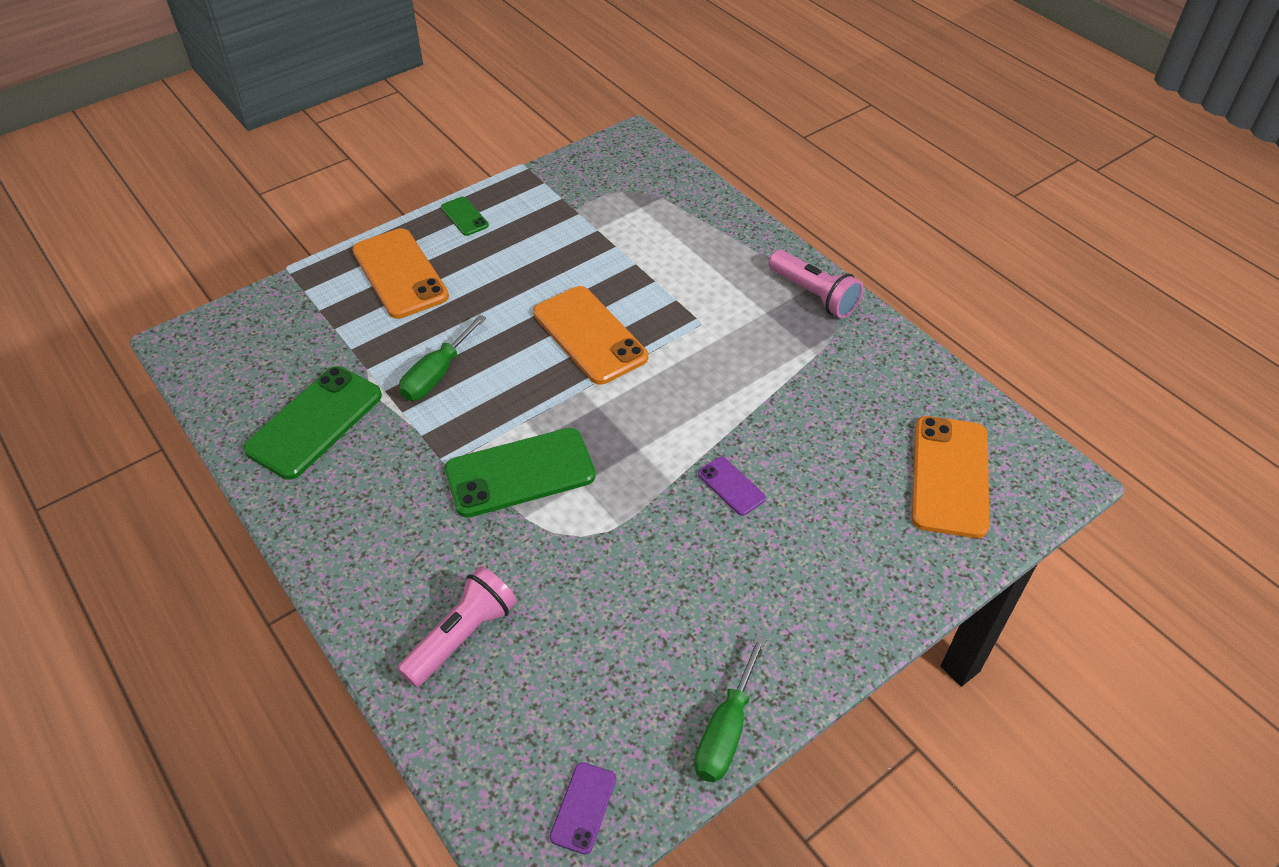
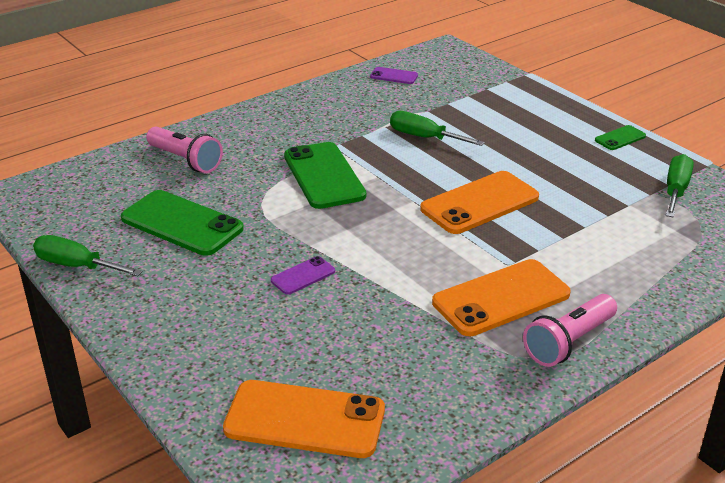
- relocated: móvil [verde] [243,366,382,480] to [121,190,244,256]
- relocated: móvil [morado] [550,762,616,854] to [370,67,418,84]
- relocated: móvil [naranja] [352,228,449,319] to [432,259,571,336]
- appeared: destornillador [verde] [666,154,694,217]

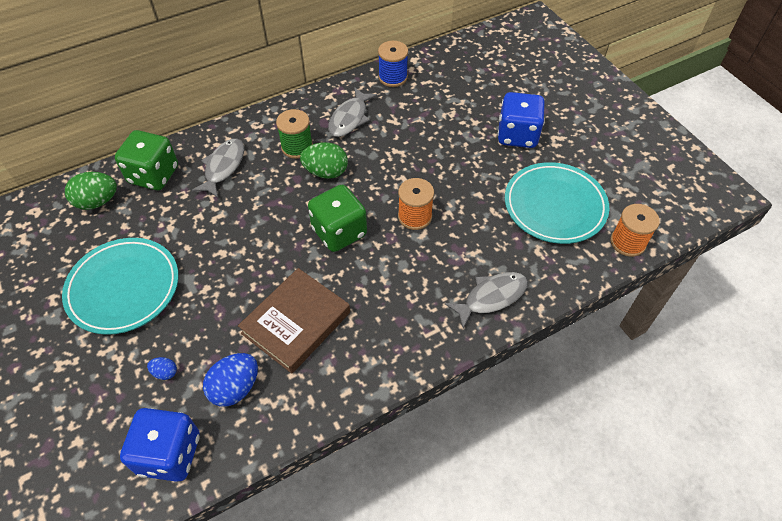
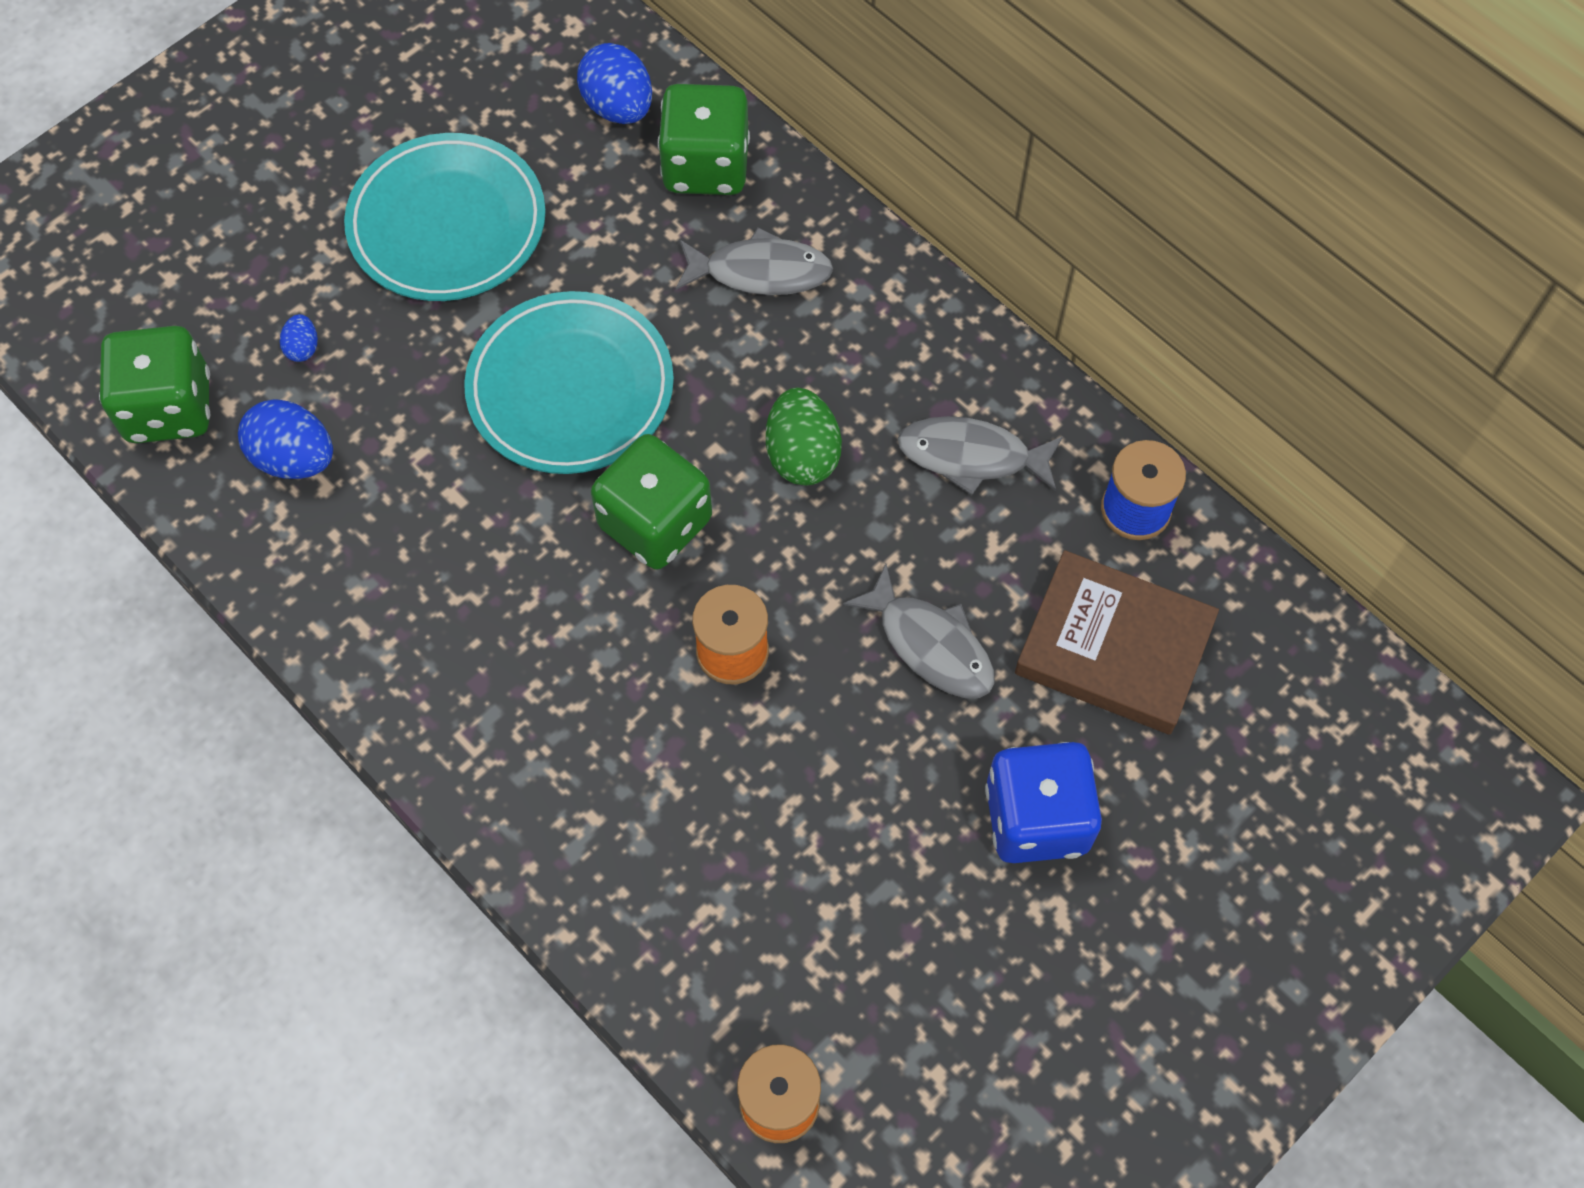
- colour: dado [azul] [120,408,200,482] to dado [verde] [99,326,210,443]
- relocated: plato [turquesa] [505,162,609,244] to [464,291,674,474]
- colour: huevo [verde] [65,172,117,210] to huevo [azul] [577,43,652,124]
- relocated: pez [gris] [445,272,528,328] to [843,564,995,698]
- relocated: libro [marrón] [238,268,350,374] to [1015,550,1219,735]
- missing: carrete [verde] [276,109,313,159]

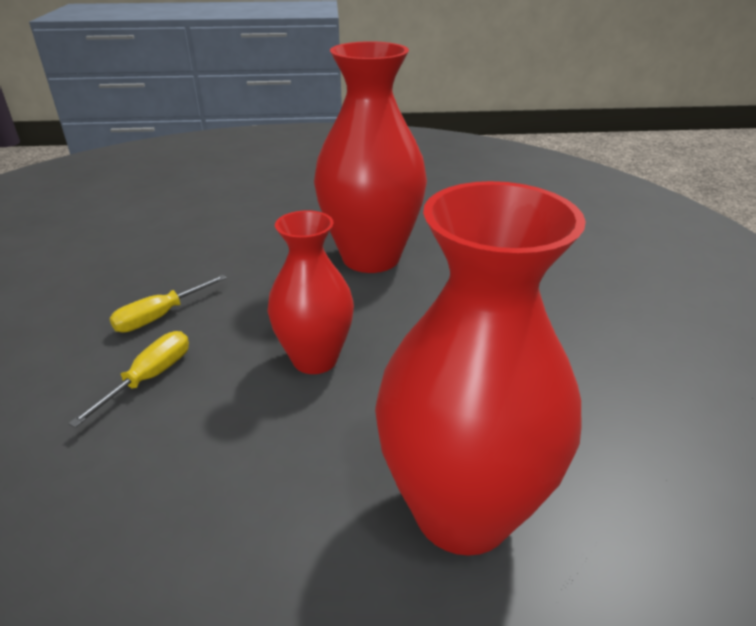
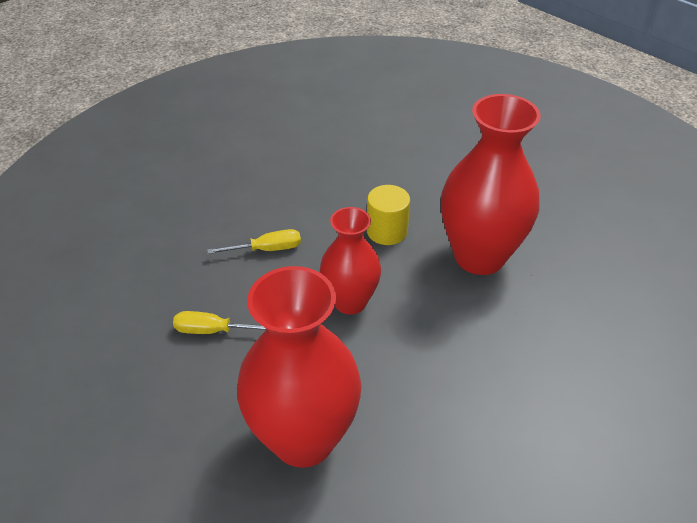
- relocated: destornillador [amarillo] [109,274,227,333] to [173,311,266,334]
- appeared: cilindro [amarillo] [367,185,410,245]

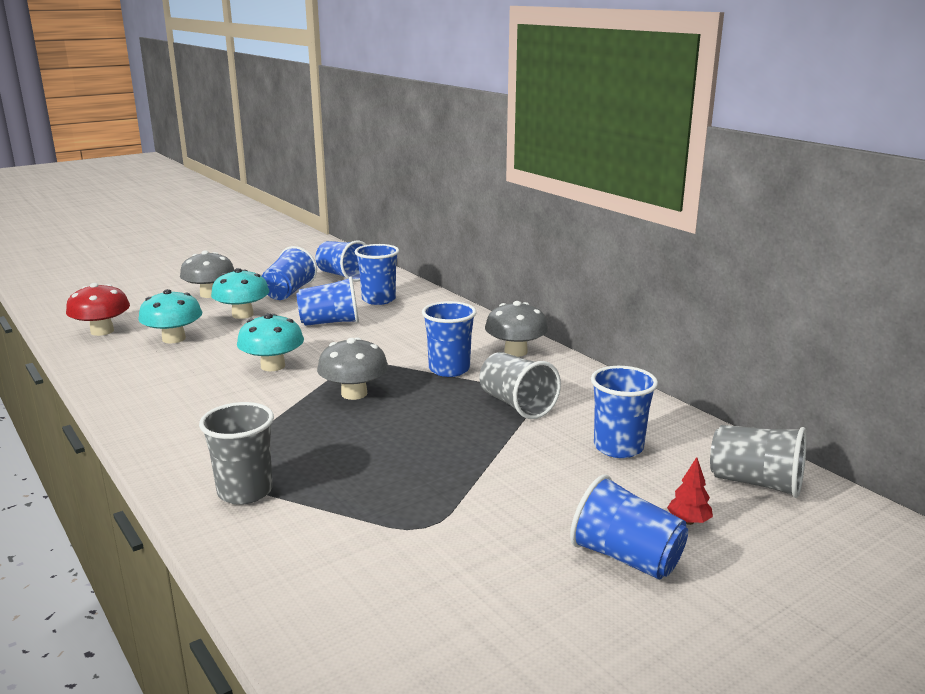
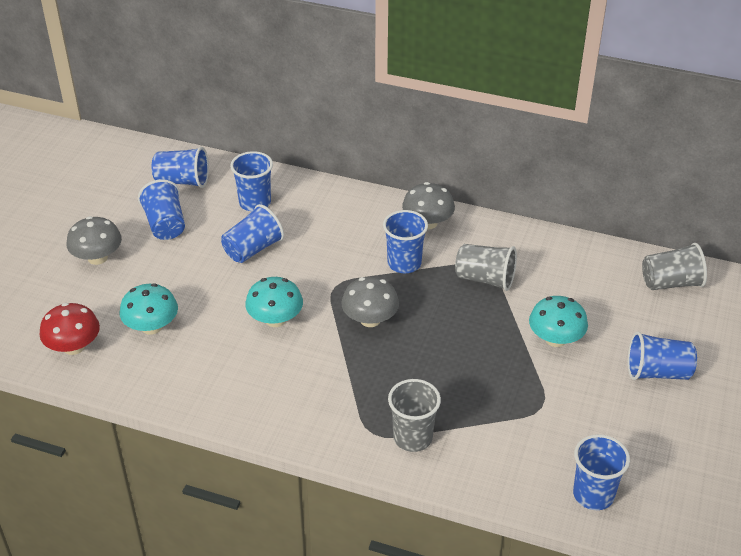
- relocated: seta [turquesa] [211,268,270,319] to [529,296,588,347]
- relocated: vaso [azul] [591,366,658,458] to [573,434,630,510]
- missing: árbol [rojo] [667,457,713,525]

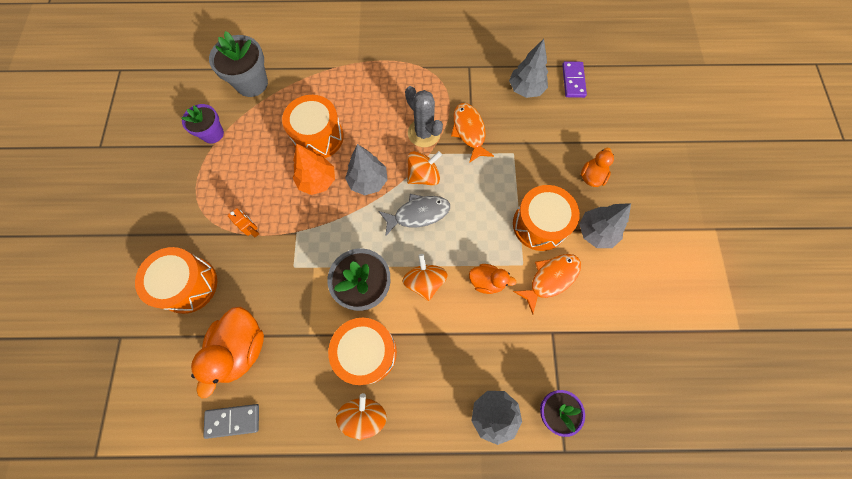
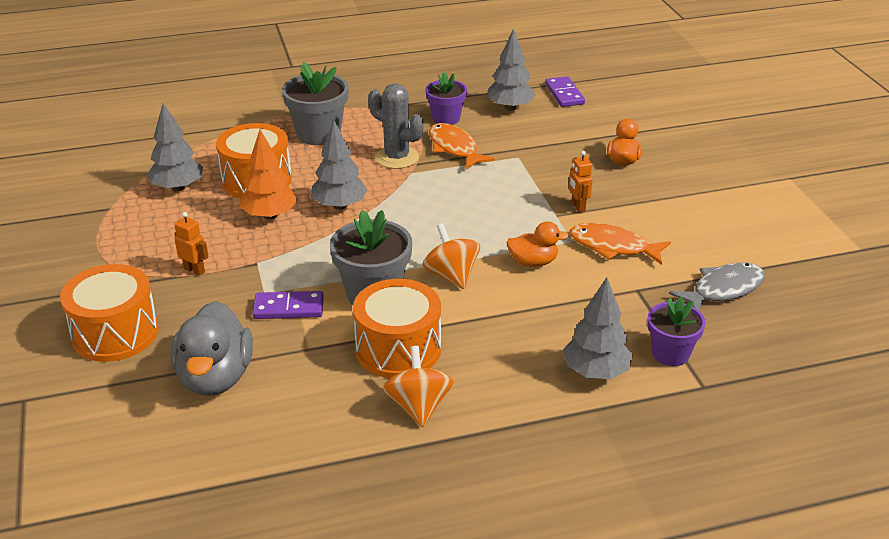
- relocated: árbol [gris] [579,203,631,248] to [147,103,203,191]
- colour: pato [naranja] [191,307,264,399] to pato [gris] [171,301,253,396]
- appeared: ficha de dominó [morado] [253,291,324,319]
- relocated: maceta [gris] [209,31,268,97] to [282,62,349,145]
- relocated: maceta [morado] [182,104,224,143] to [425,72,467,125]
- exchanged: tambor [naranja] [513,185,580,251] to robot [naranja] [569,151,593,212]
- spun: pez [naranja] [513,254,581,314] = [570,223,671,265] 105 degrees counterclockwise
- relocated: pez [gris] [378,194,450,236] to [669,262,765,310]
- missing: ficha de dominó [gris] [203,404,259,439]
- missing: peonza [naranja] [407,151,442,185]

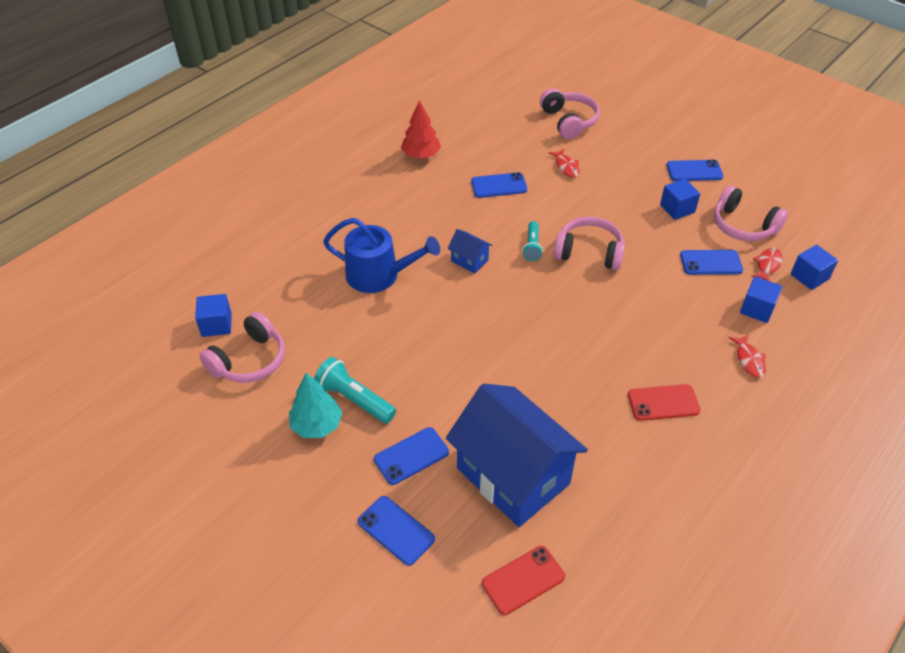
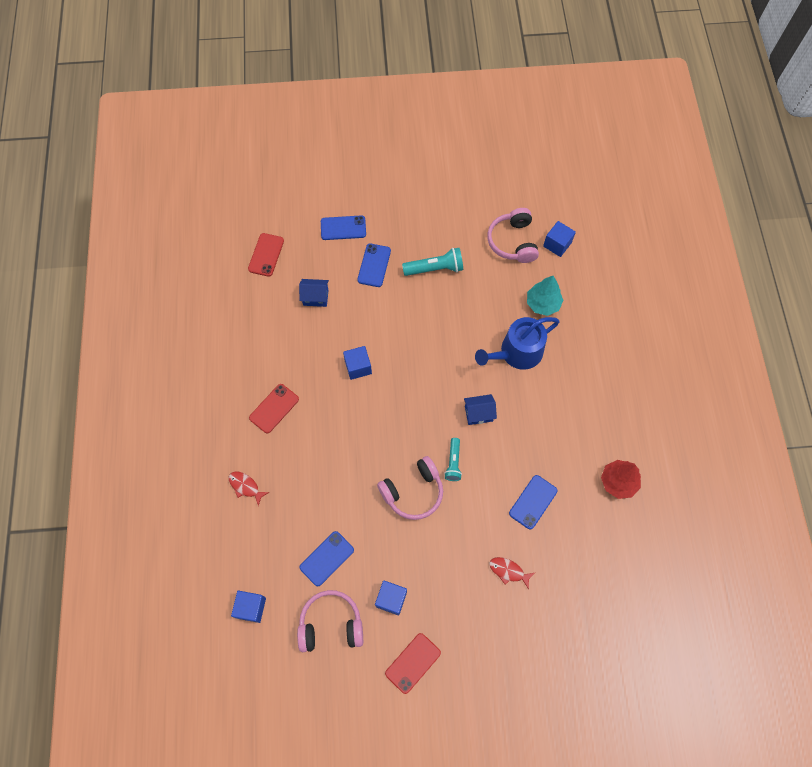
- size: casa [azul] [446,384,588,527] = [299,279,329,307] x0.41
- relocated: cubo [azul] [740,276,783,323] to [343,346,372,380]
- colour: móvil [azul] [667,160,723,181] to móvil [rojo] [385,633,441,694]
- spun: lámpara de mano [turquesa] [522,221,543,261] = [444,438,462,481] 135 degrees counterclockwise
- relocated: árbol [turquesa] [289,373,342,438] to [527,276,563,316]
- missing: auriculares [rosa] [540,88,600,139]
- missing: pez [rojo] [751,248,782,281]

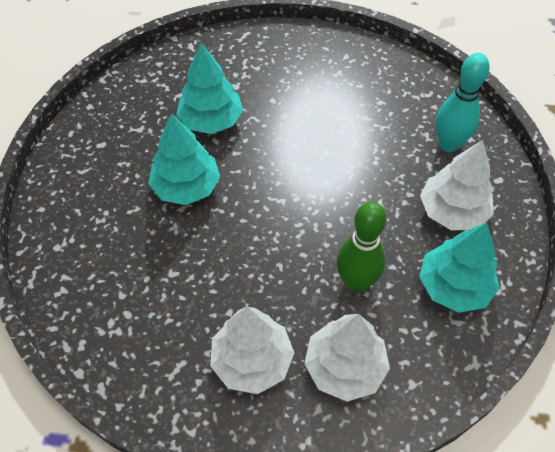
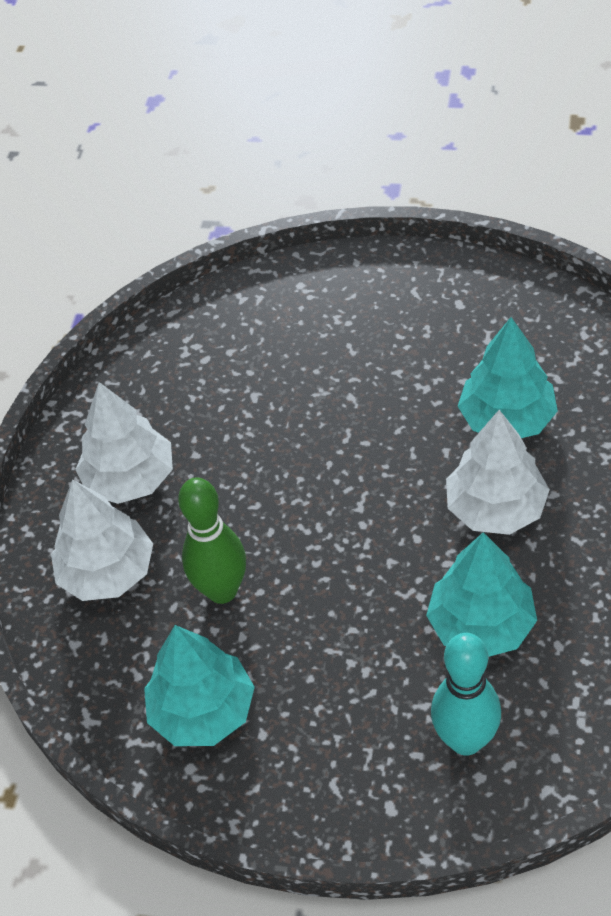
- relocated: árbol [turquesa] [148,113,220,205] to [426,532,537,657]
- relocated: árbol [blanco] [420,140,494,230] to [446,410,550,535]

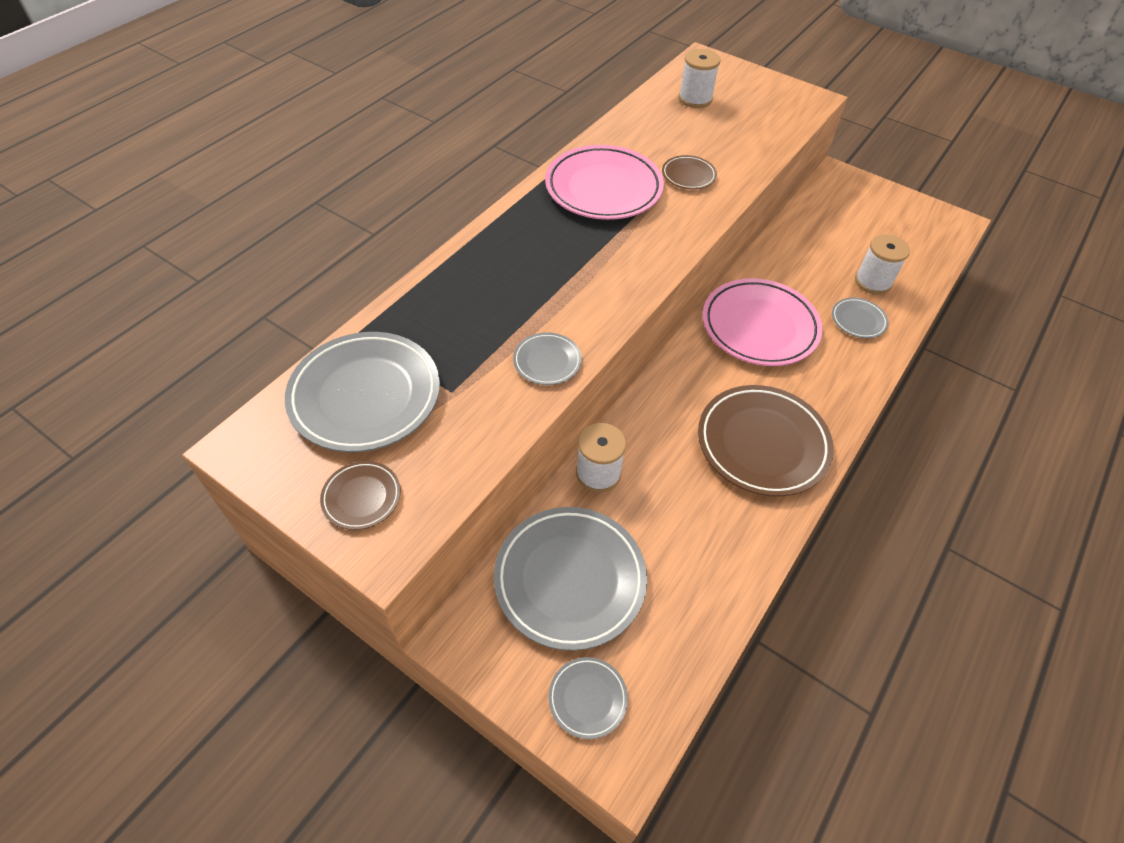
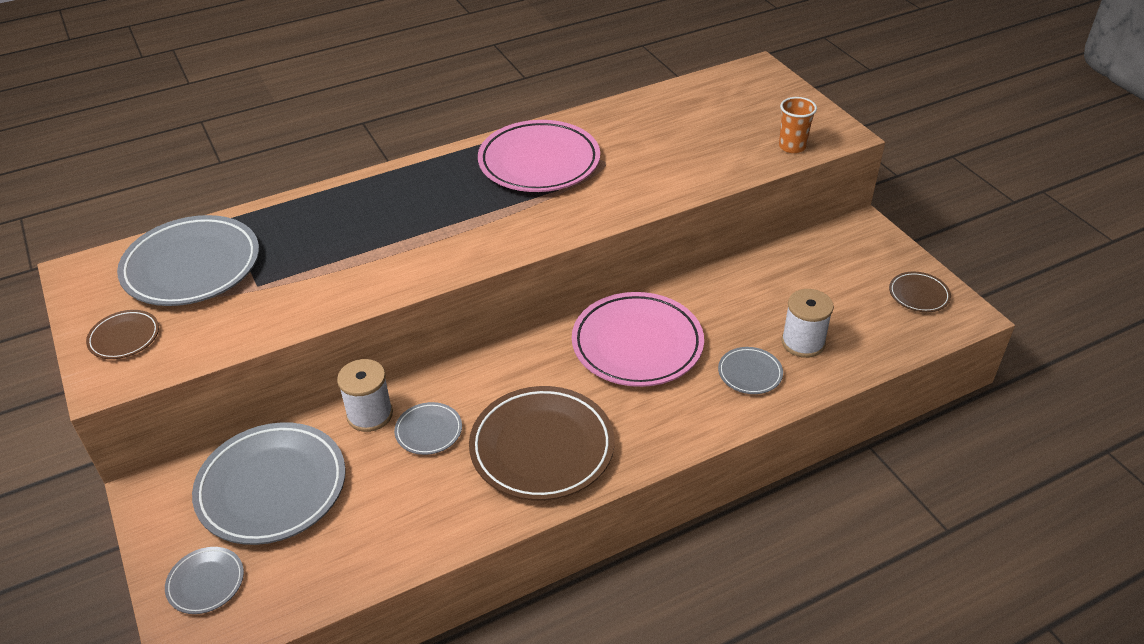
- relocated: plato [gris] [513,332,582,385] to [394,402,462,455]
- appeared: vaso [naranja] [779,97,817,153]
- relocated: plato [marrón] [662,155,717,189] to [889,272,951,312]
- missing: carrete [blanco] [679,49,721,108]

